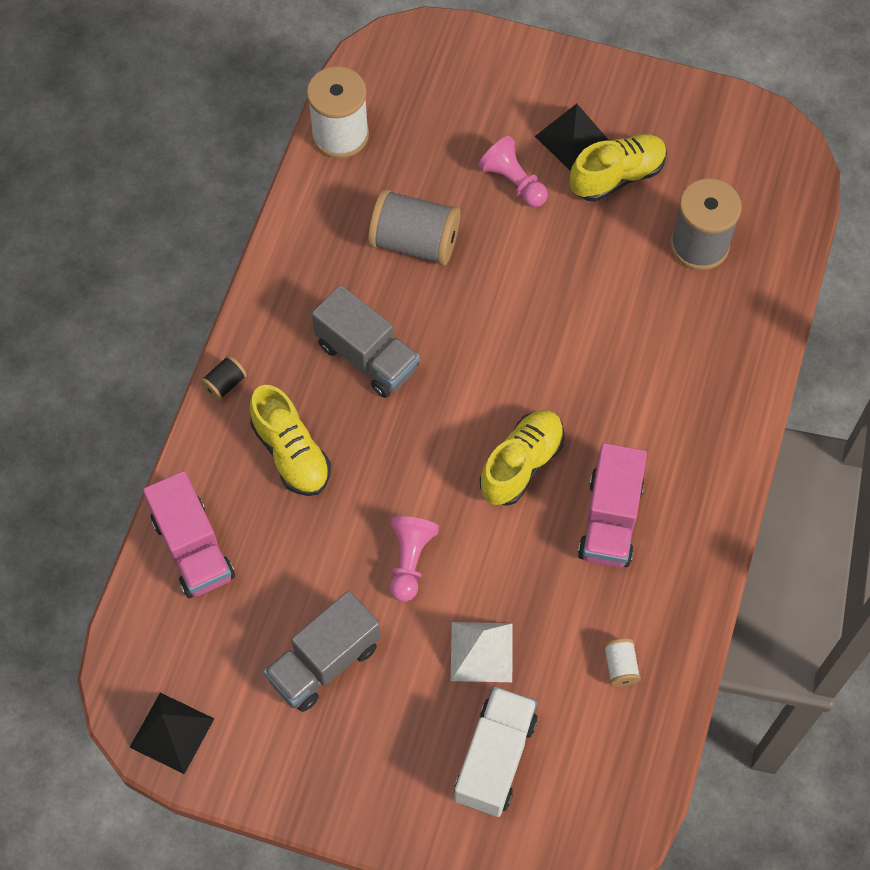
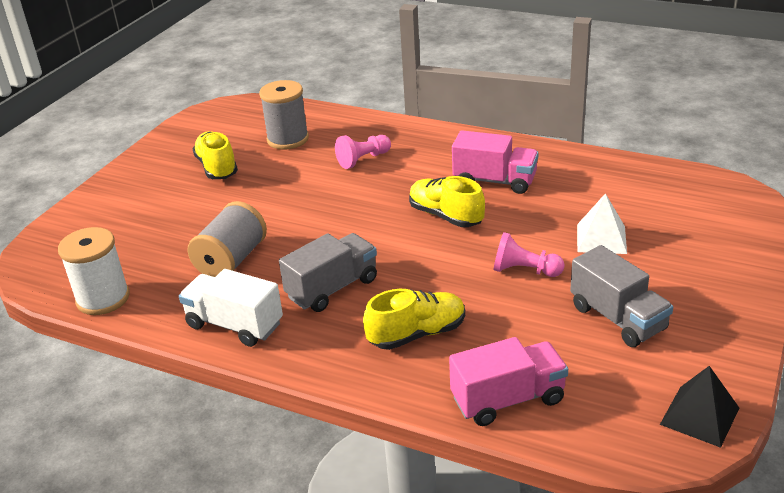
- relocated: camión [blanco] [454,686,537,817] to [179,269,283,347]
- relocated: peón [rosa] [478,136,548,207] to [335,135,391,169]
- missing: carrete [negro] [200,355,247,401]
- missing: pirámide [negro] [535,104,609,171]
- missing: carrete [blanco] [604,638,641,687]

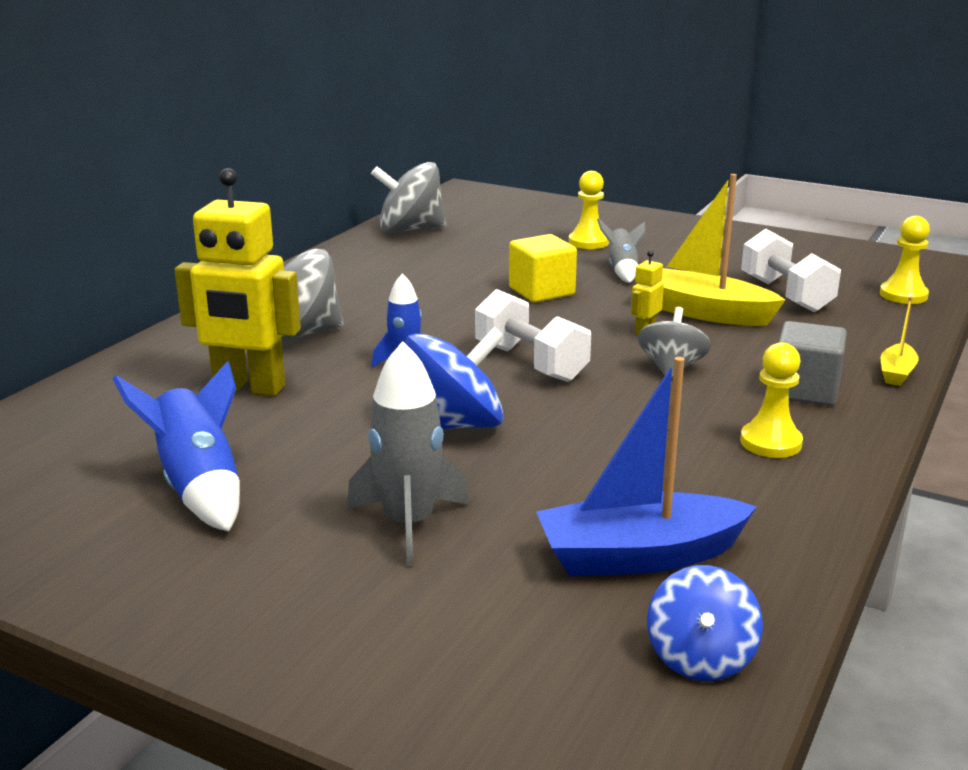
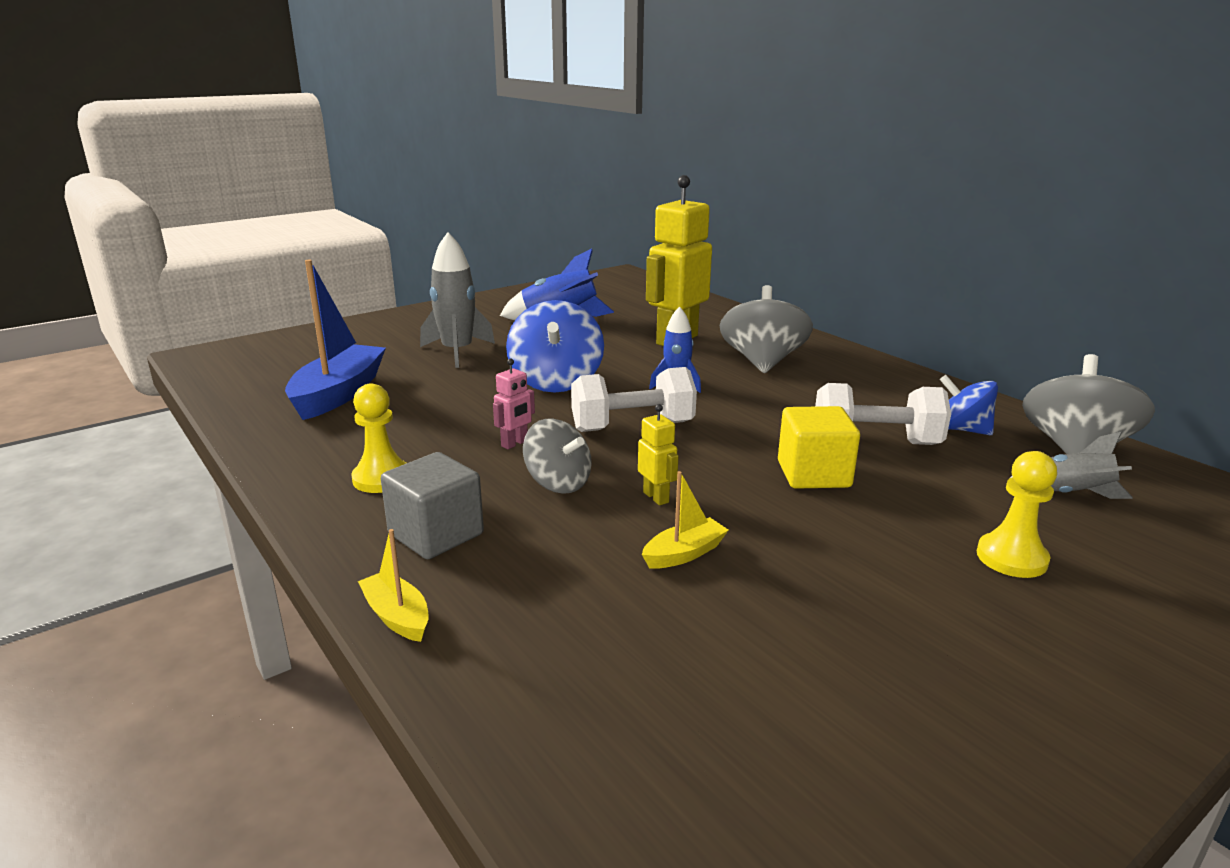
- appeared: robot [rosa] [493,358,535,449]
- size: barco [amarillo] [660,174,785,326] = [642,471,729,569] x0.49
- relocated: mancuerna [blanco] [741,228,841,312] to [815,383,951,445]
- relocated: peonza [azul] [647,565,763,681] to [939,375,998,435]
- relocated: cohete [gris] [597,218,646,283] to [1009,432,1133,499]
- missing: peón [amarillo] [880,216,930,304]

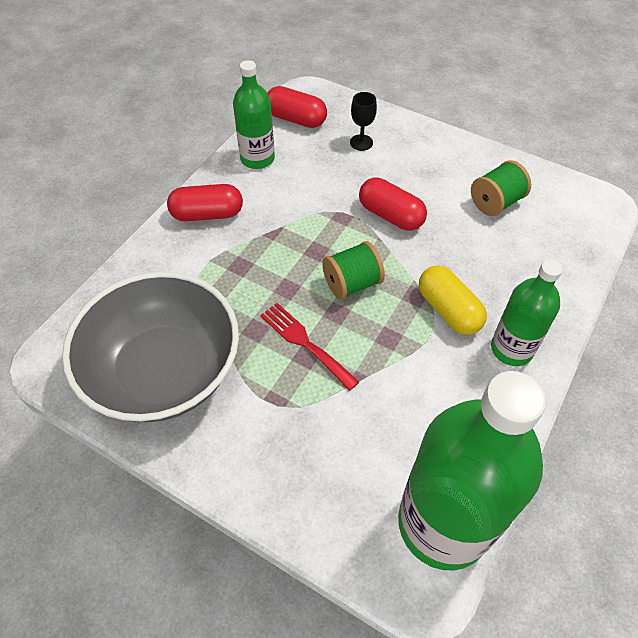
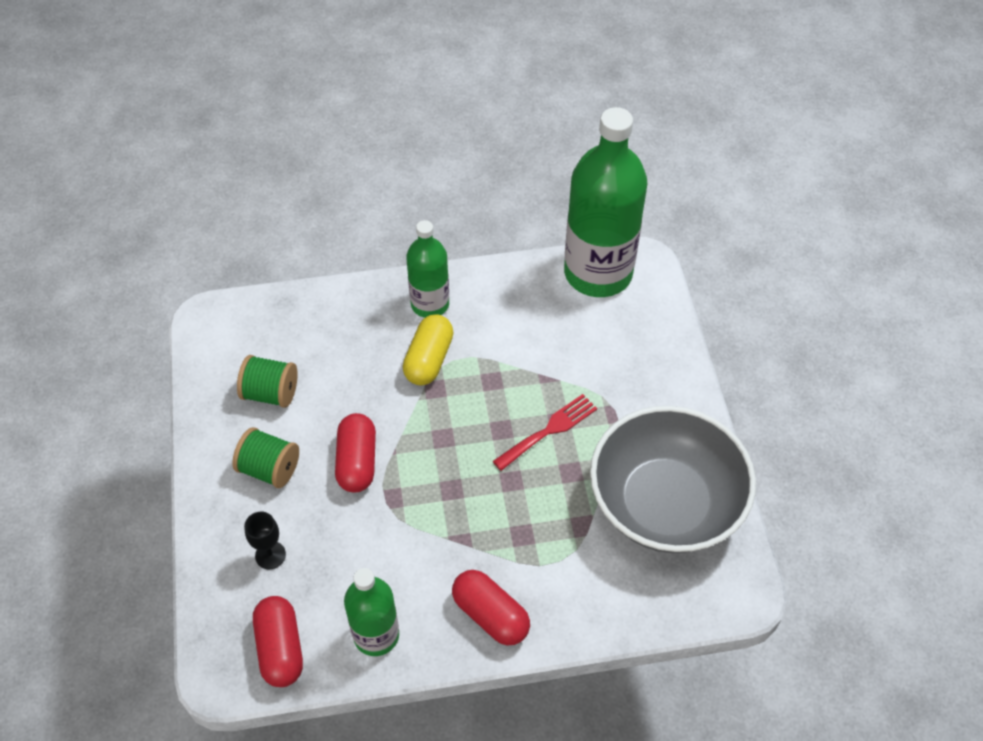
- relocated: carrete [verde] [322,241,385,300] to [232,427,299,488]
- spun: tenedor [rojo] [260,303,359,391] = [492,394,597,471] 135 degrees counterclockwise

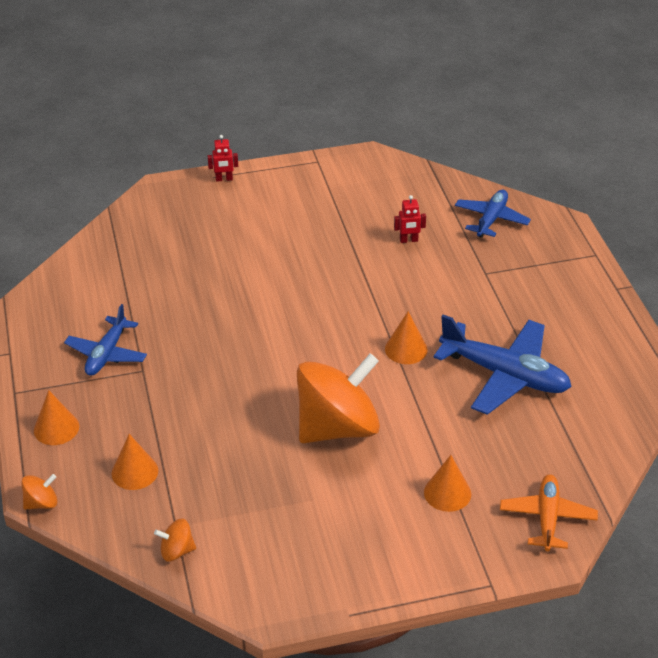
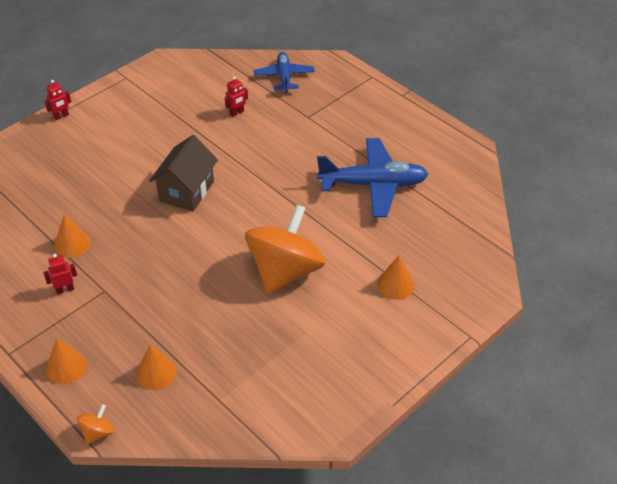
- exchanged: avión [azul] [64,304,147,376] to robot [rojo] [43,254,77,294]
- relocated: cono [naranja] [385,312,428,364] to [54,214,91,258]
- appeared: casa [marrón] [149,135,218,211]
- missing: peonza [naranja] [154,519,196,562]
- missing: avión [naranja] [500,474,598,551]

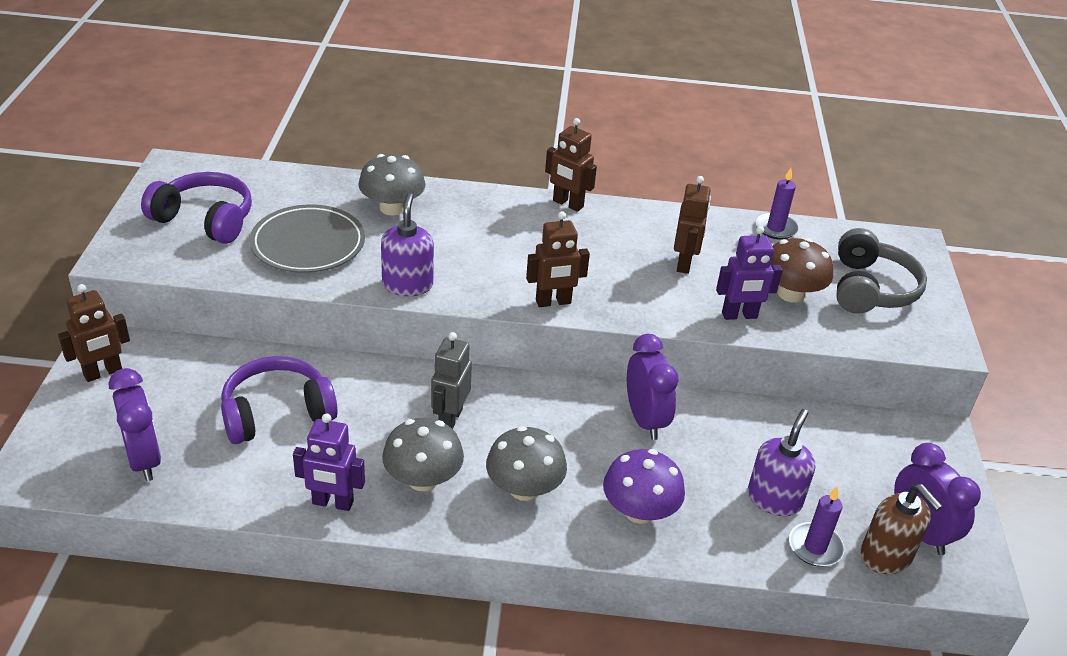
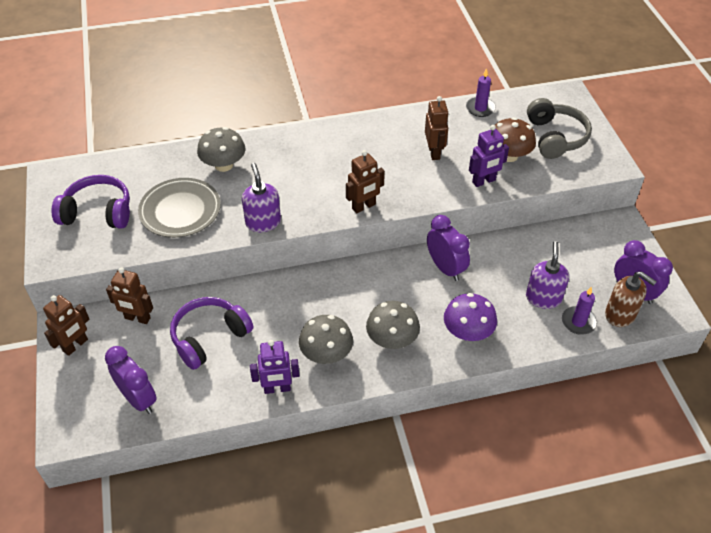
- relocated: robot [marrón] [545,118,597,212] to [106,267,153,324]
- missing: robot [gris] [431,332,472,429]

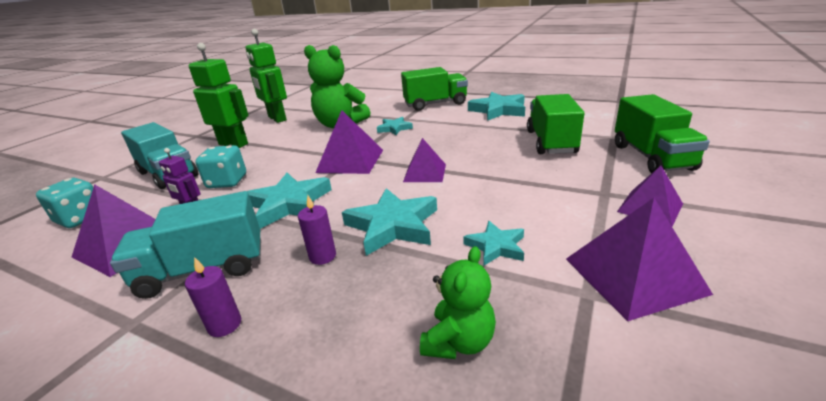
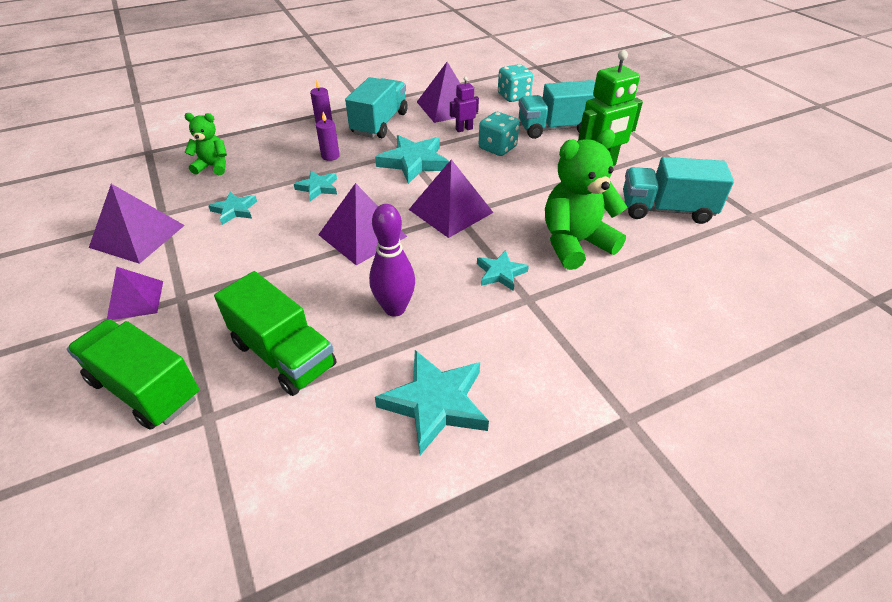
- spun: osito [verde] [420,246,496,359] = [185,113,227,175] 120 degrees clockwise
- size: estrella [turquesa] [342,188,437,256] = [294,171,337,201] x0.57
- size: pirámide [morado] [403,138,446,182] = [318,183,407,266] x1.54
- appeared: bolo [morado] [369,204,415,317]
- exchanged: robot [verde] [246,29,287,123] to camión [turquesa] [623,157,734,224]
- missing: camión [verde] [401,67,468,111]

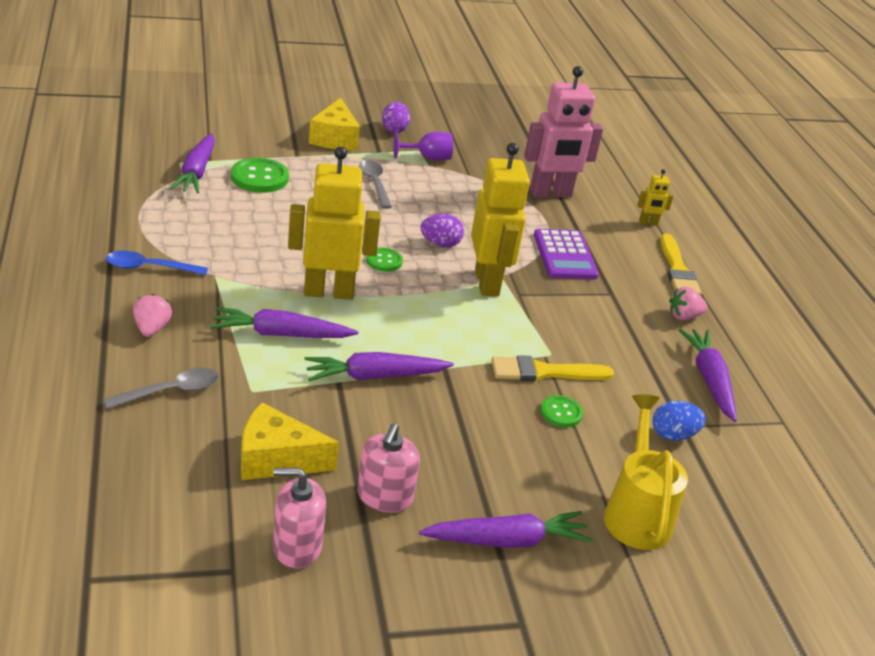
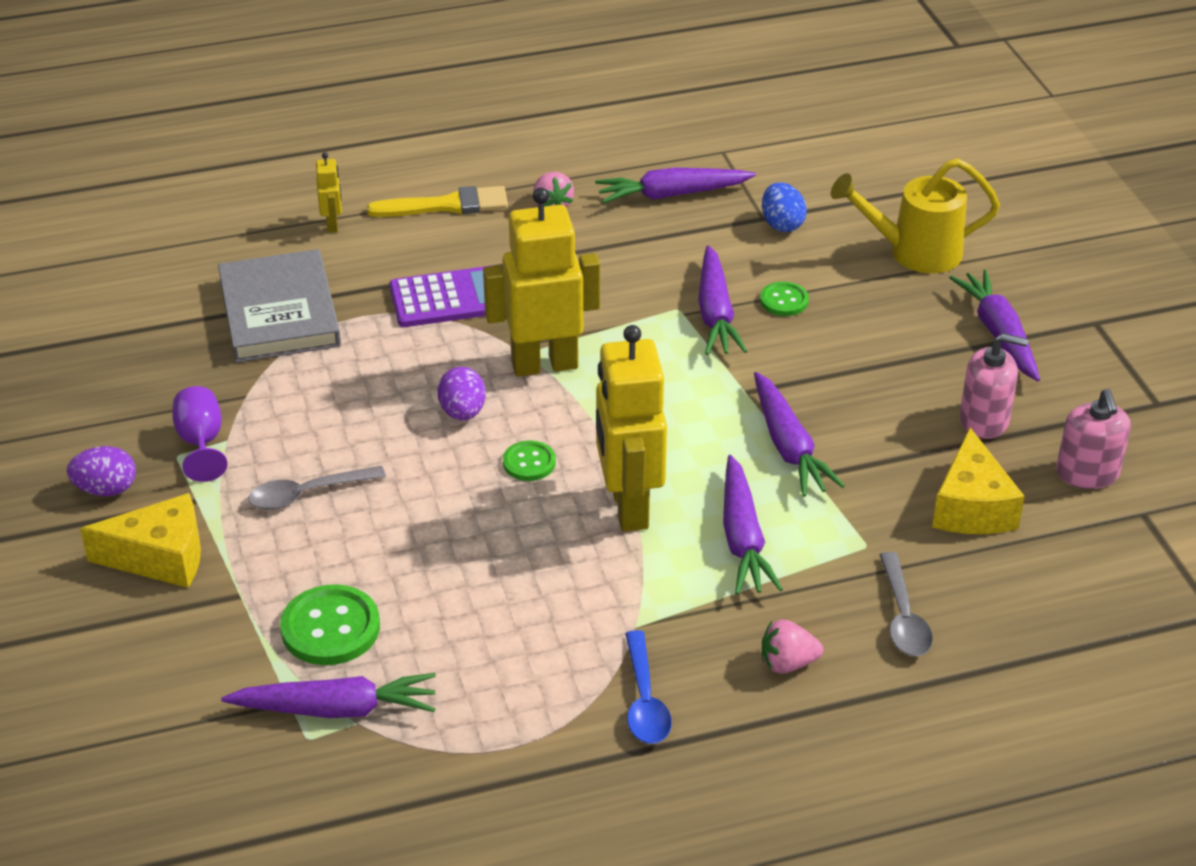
- exchanged: robot [rosa] [524,66,603,198] to libro [gris] [218,249,341,363]
- exchanged: pincel [amarillo] [491,355,614,381] to zanahoria [morado] [698,245,747,355]
- spun: cuchara [gris] [103,368,219,409] = [880,552,933,656] 150 degrees counterclockwise

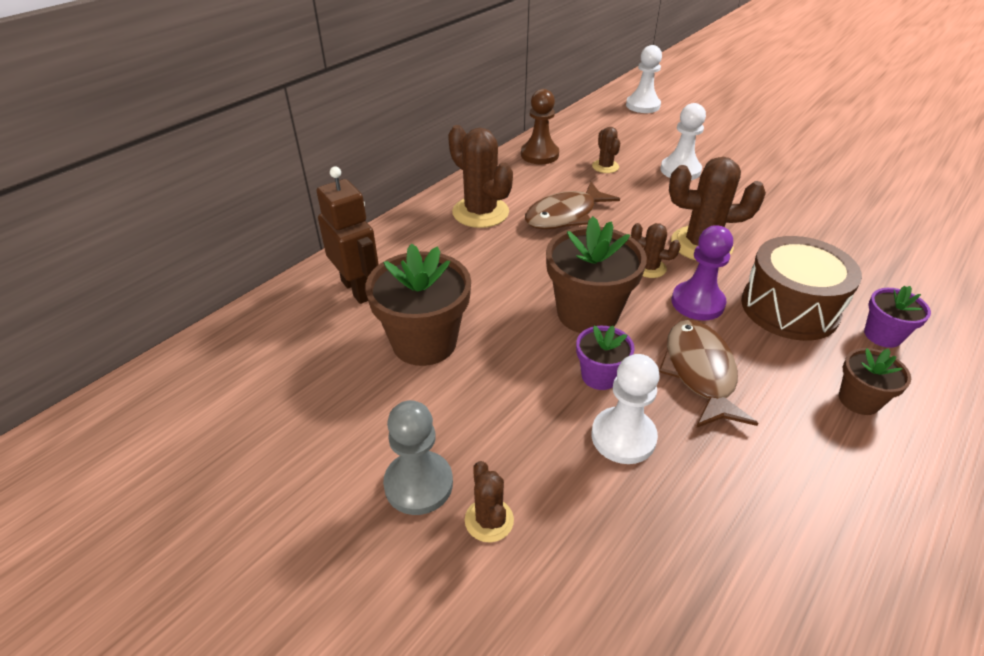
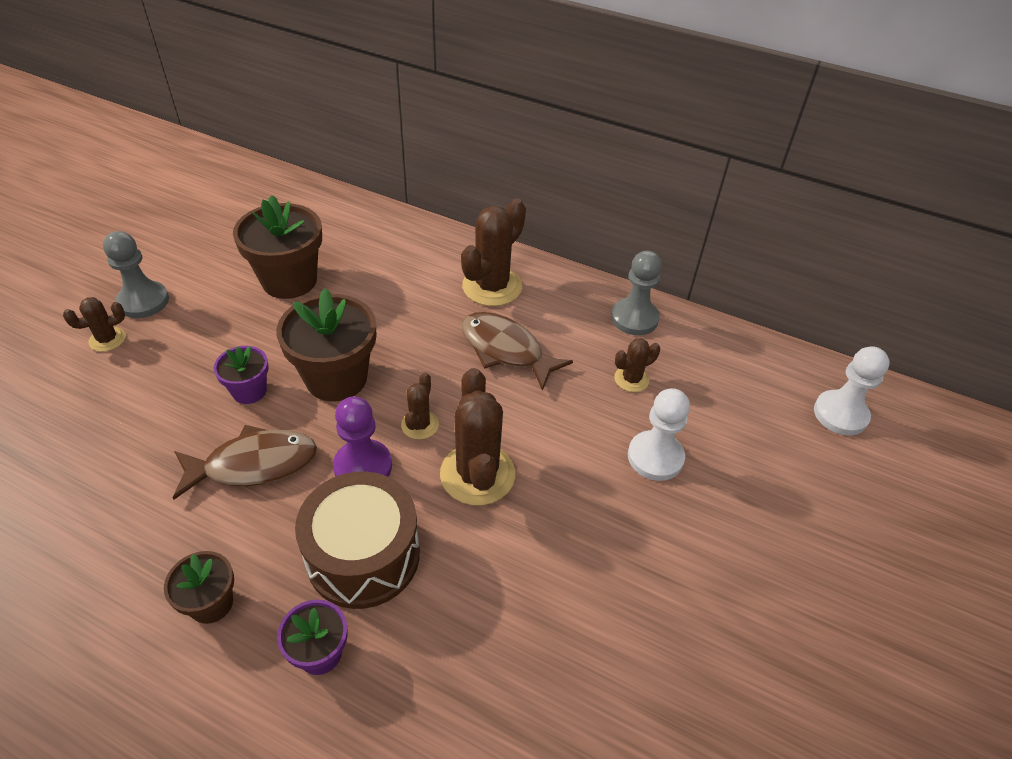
- colour: peón [marrón] [521,89,559,164] to peón [gris] [611,251,662,335]
- missing: robot [marrón] [317,166,379,304]
- missing: peón [blanco] [591,354,660,464]

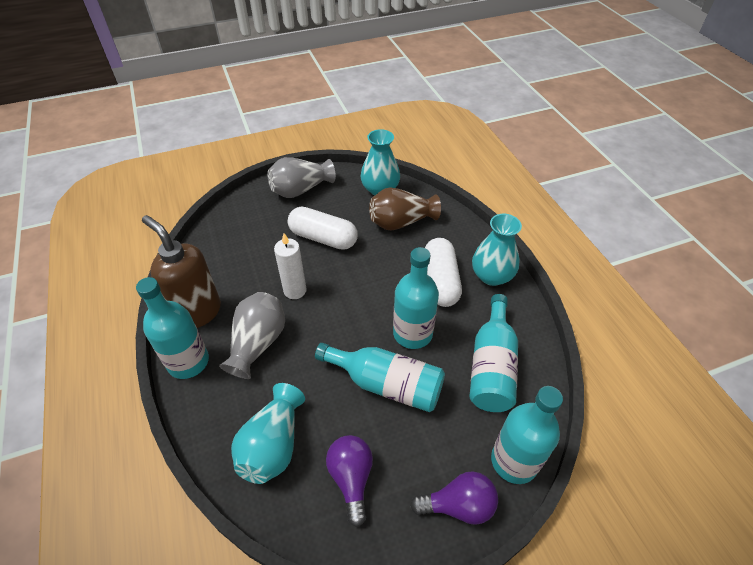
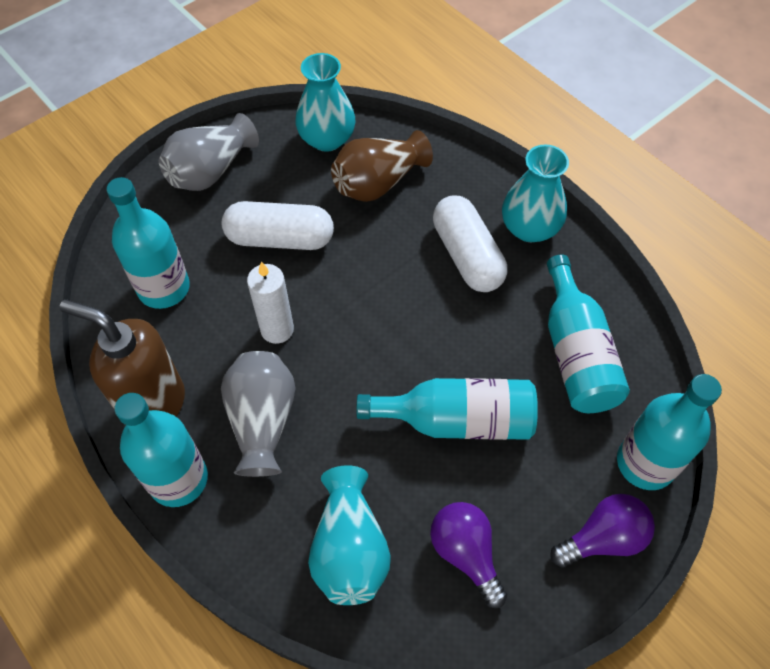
- relocated: botella [turquesa] [393,247,439,349] to [107,177,190,309]

